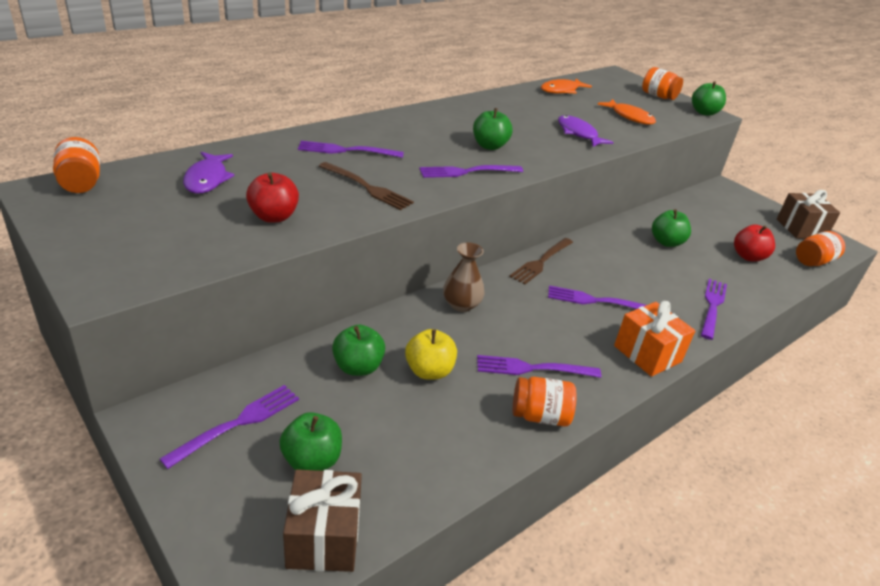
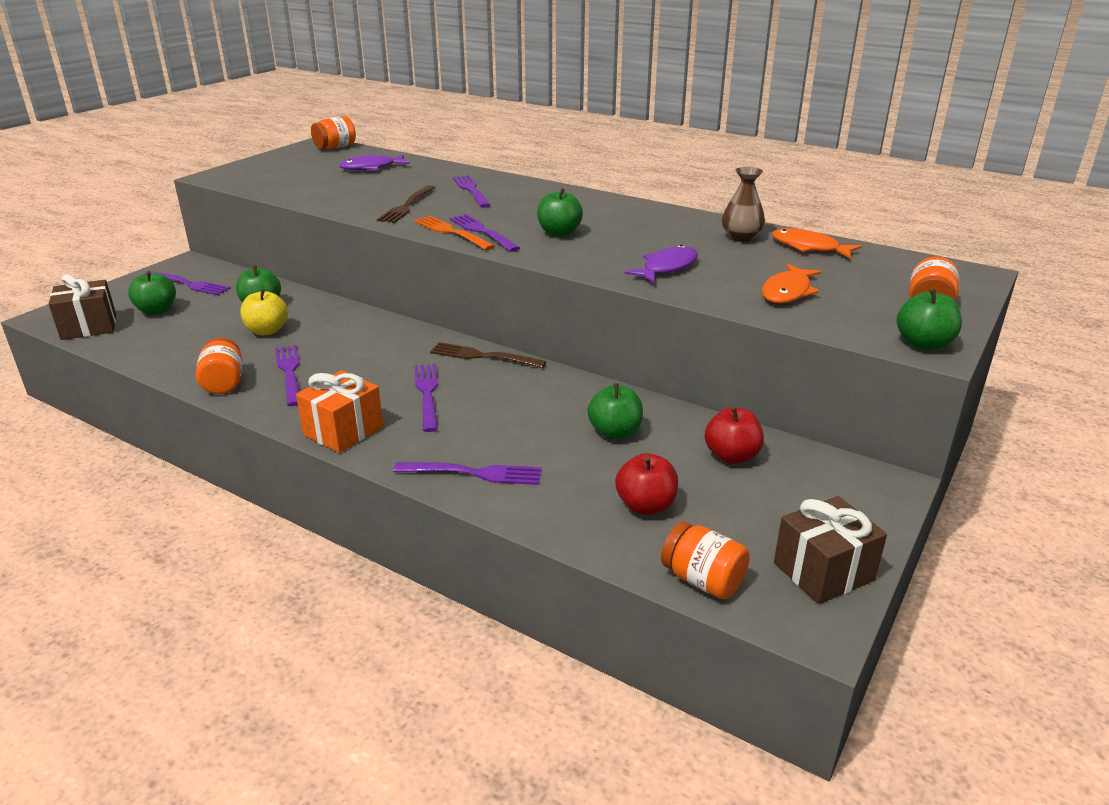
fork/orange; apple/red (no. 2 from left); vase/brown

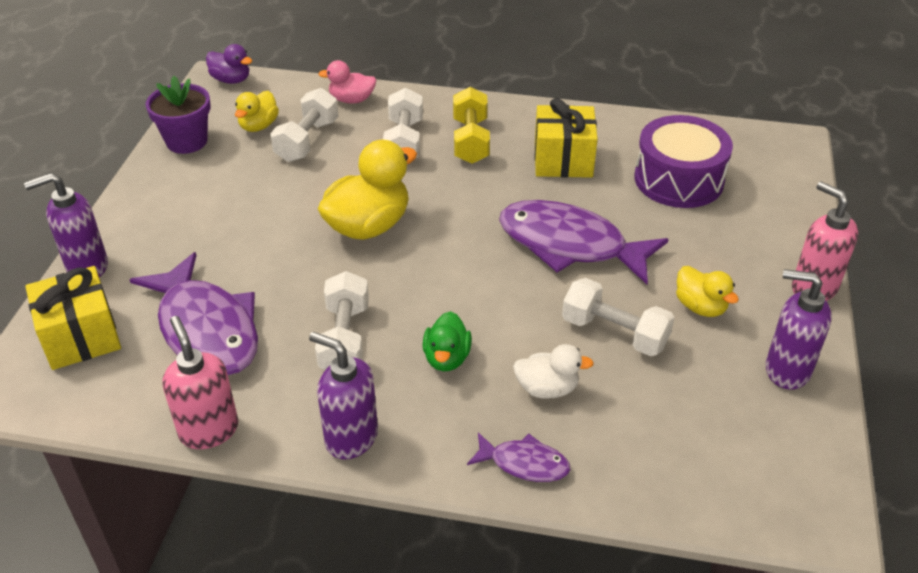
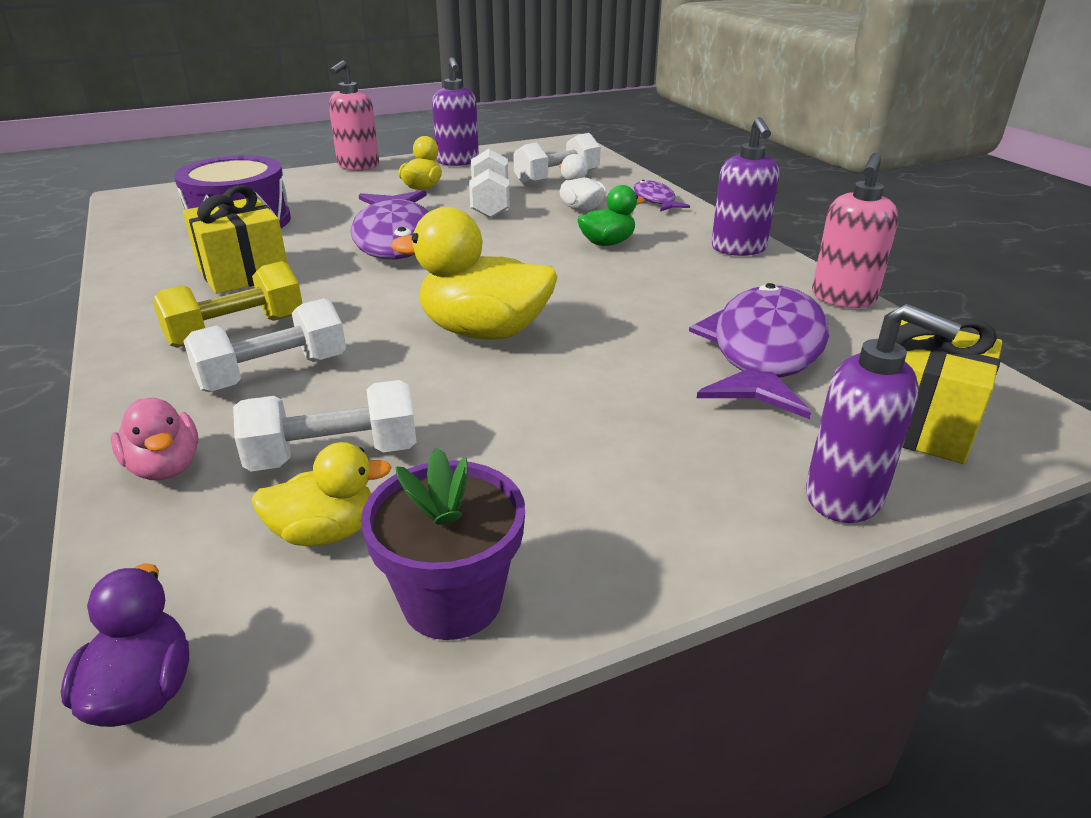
dumbbell/white (no. 4 from left)

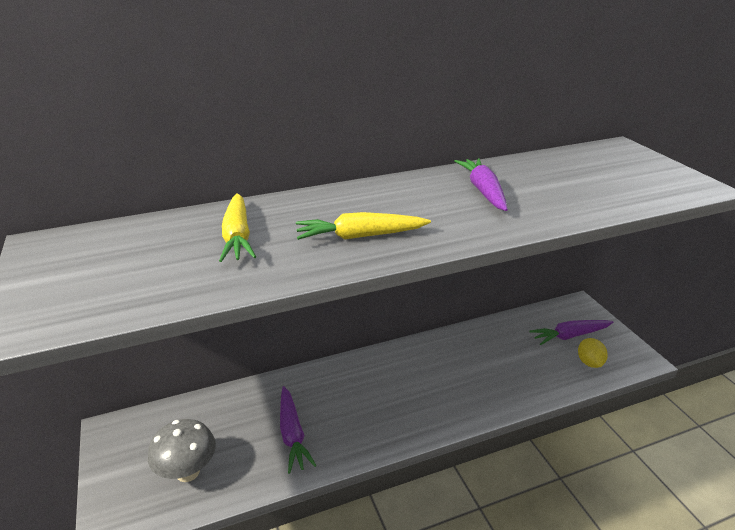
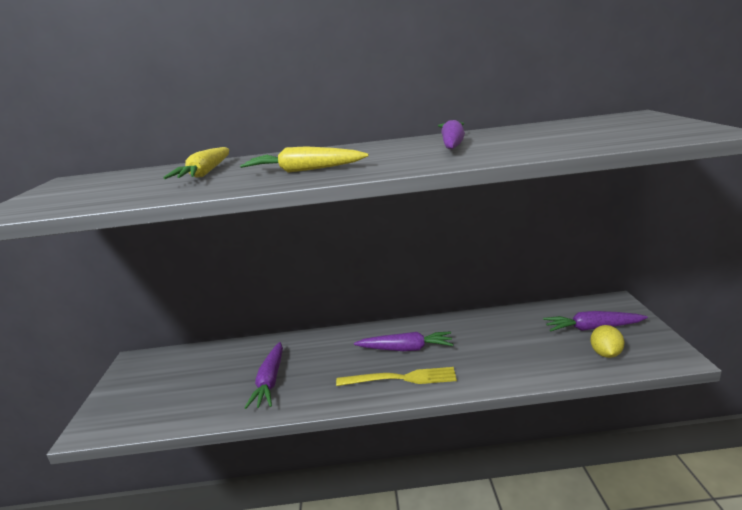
mushroom/grey; fork/yellow; carrot/purple (no. 2 from left)

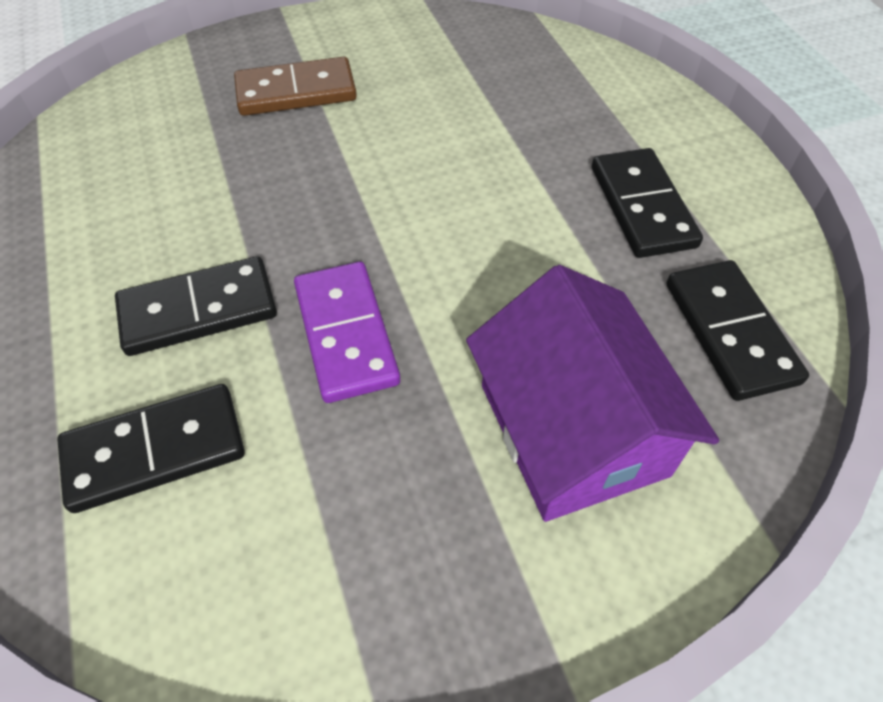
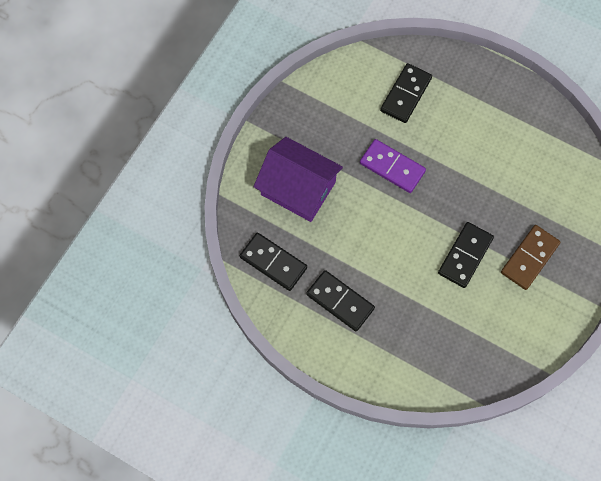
domino/black (no. 4 from left)

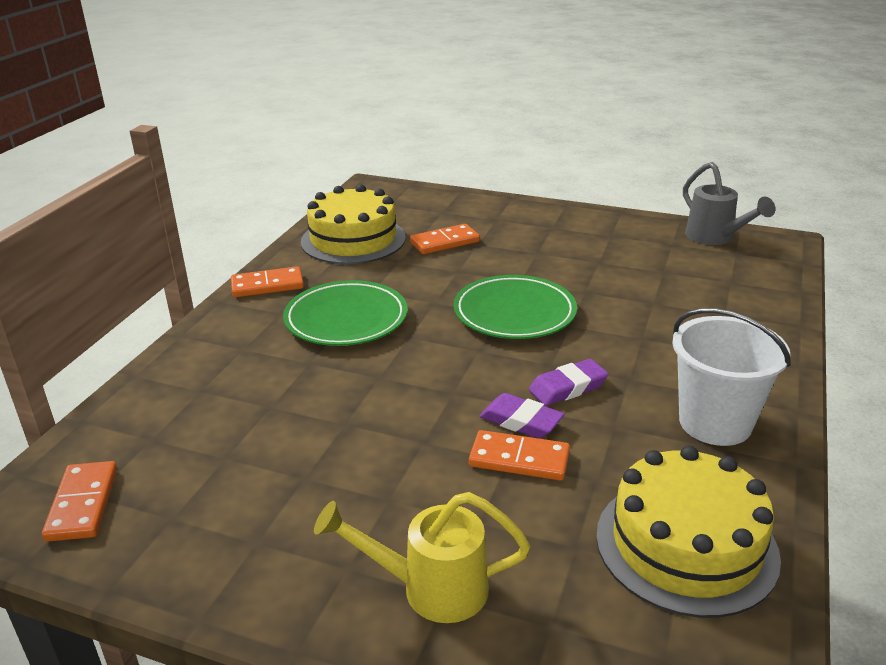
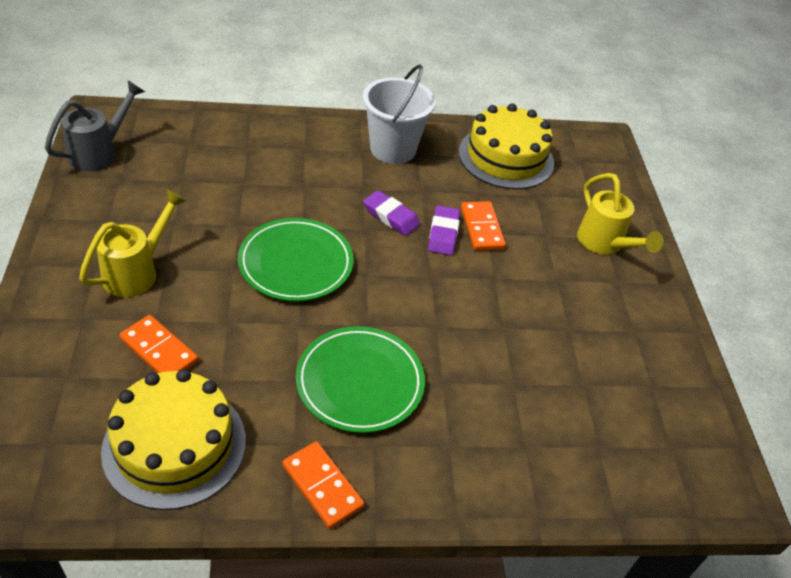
domino/orange (no. 1 from left in the first image); watering can/yellow (no. 1 from left)

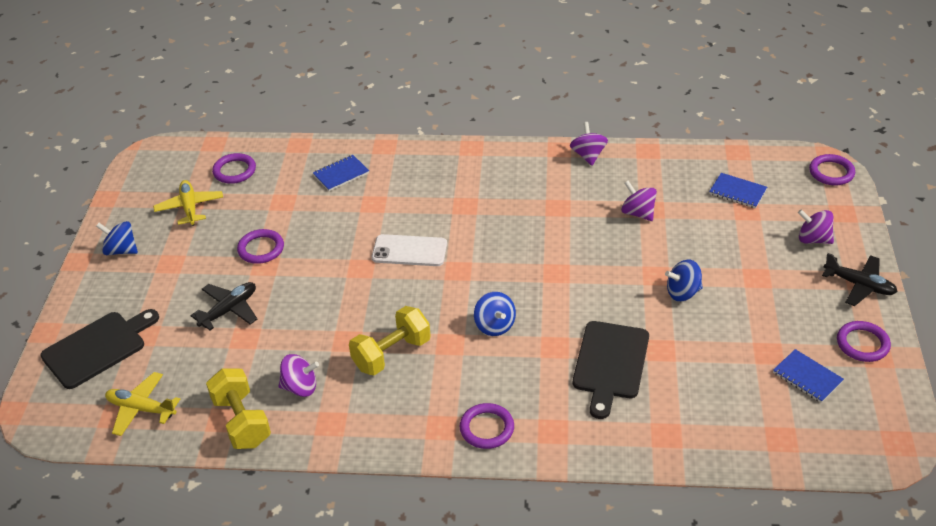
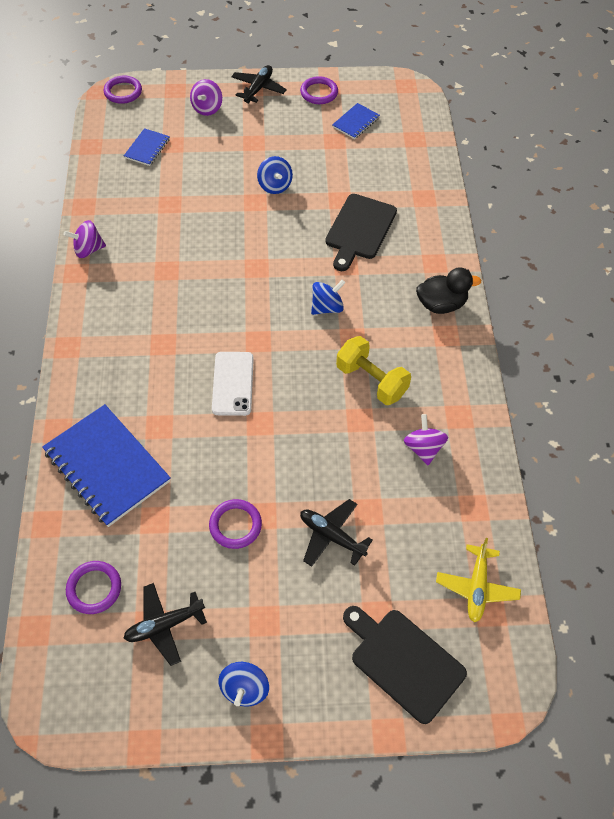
dumbbell/yellow (no. 1 from left in the first image); spinning top/purple (no. 3 from left in the first image); duck/black; plane/black (no. 1 from left); cutting board/black (no. 1 from left); notebook/blue (no. 1 from left)

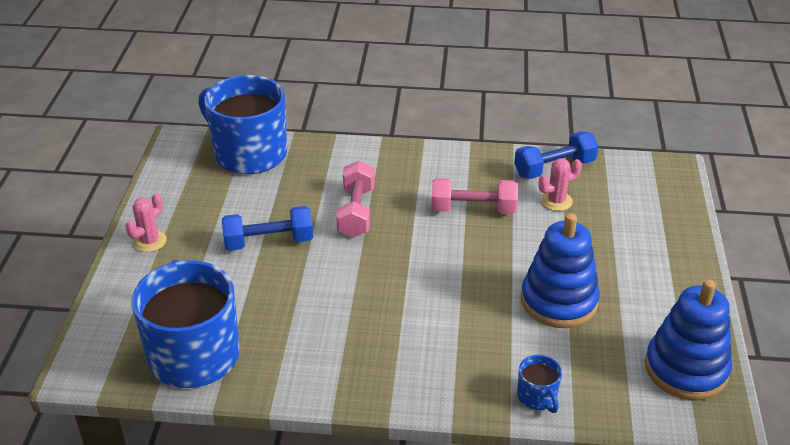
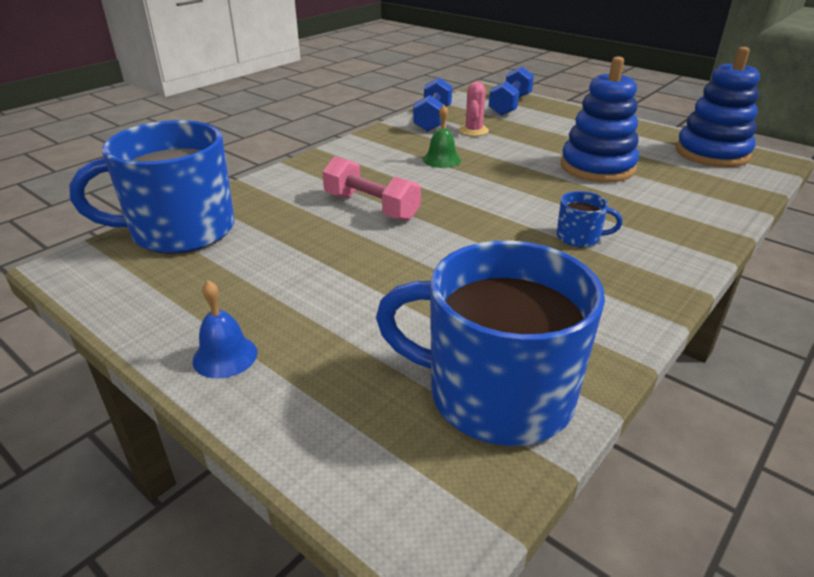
dumbbell/blue (no. 2 from left); mug/blue (no. 3 from left); bell/blue; bell/green

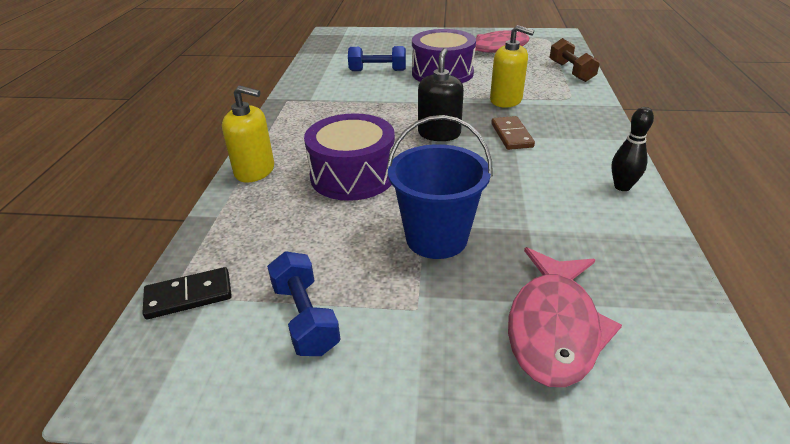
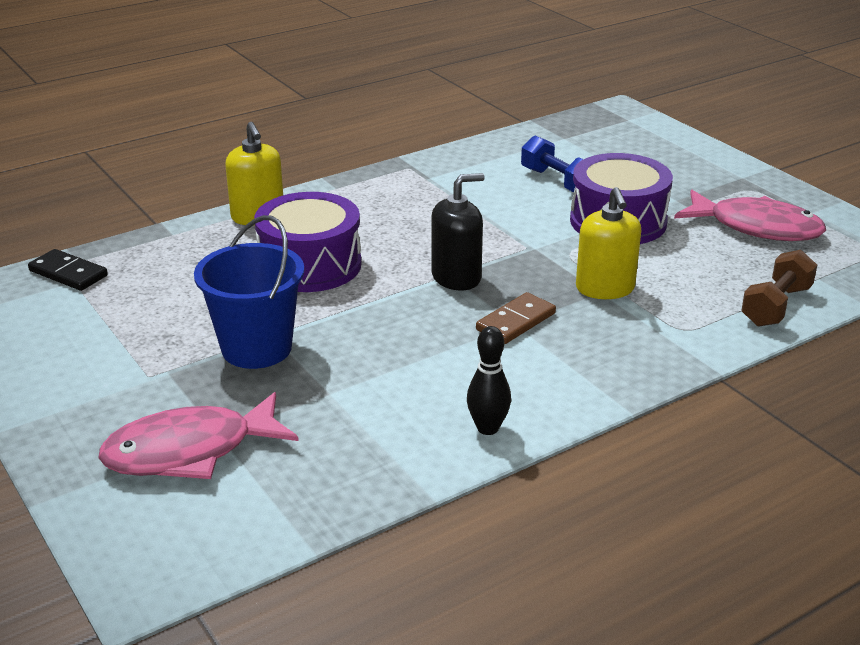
dumbbell/blue (no. 1 from left in the first image)

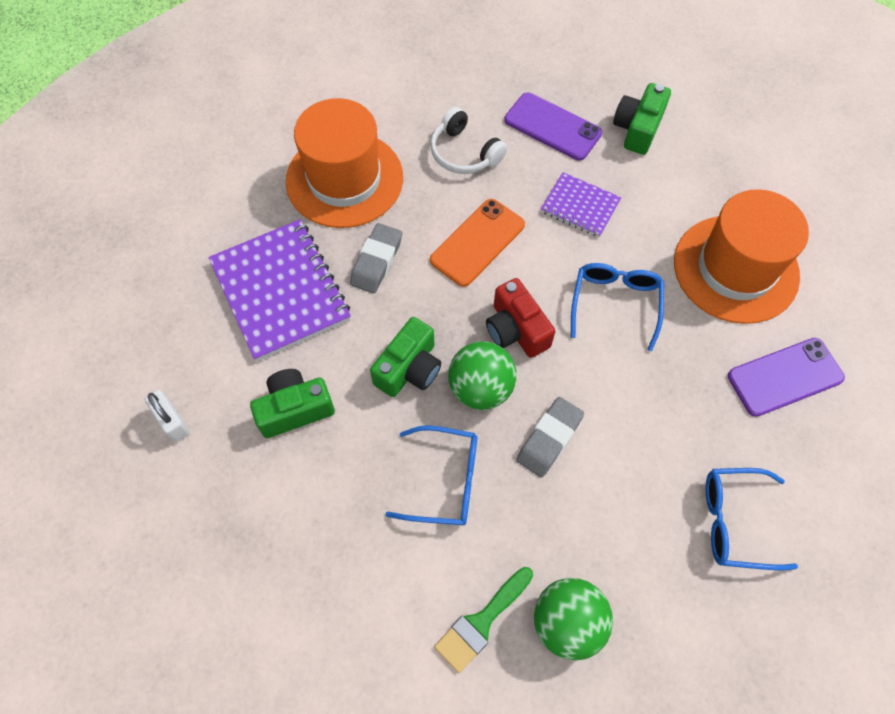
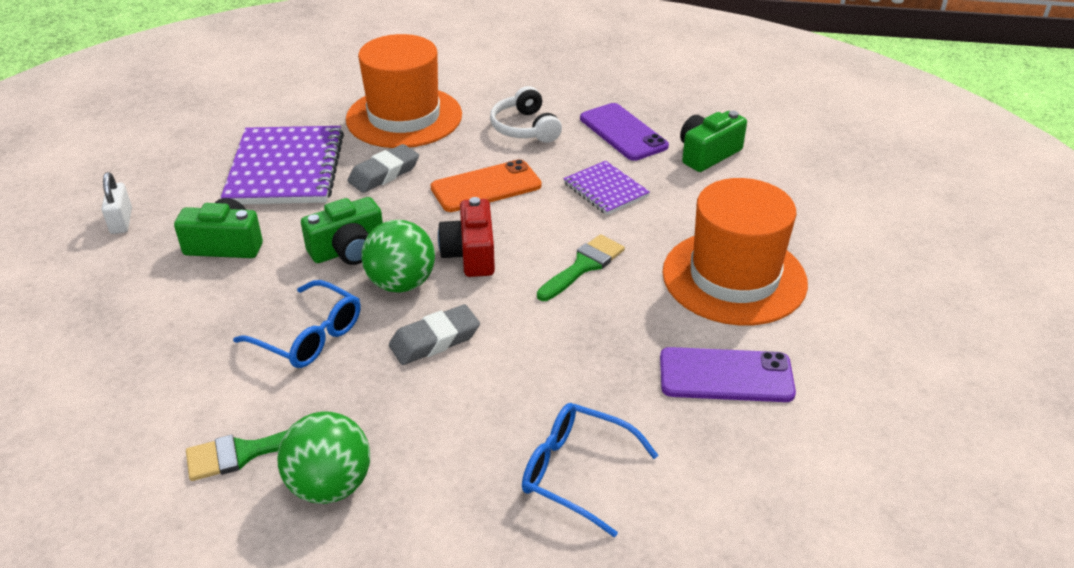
brush/green (no. 2 from left)

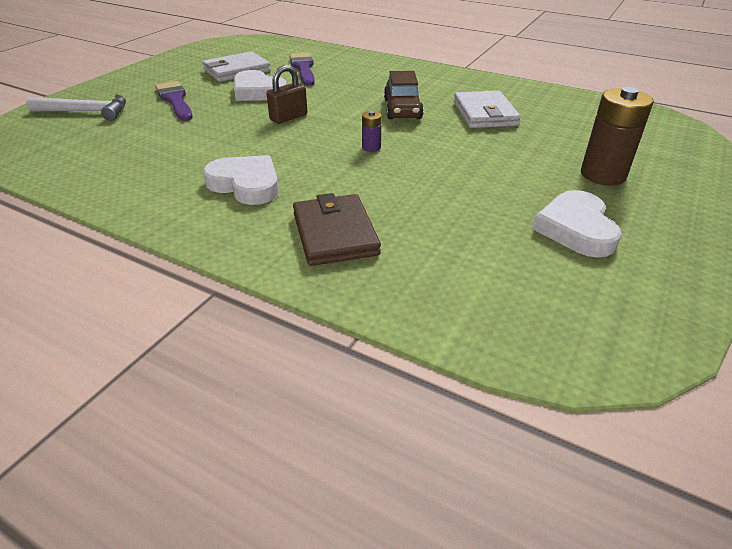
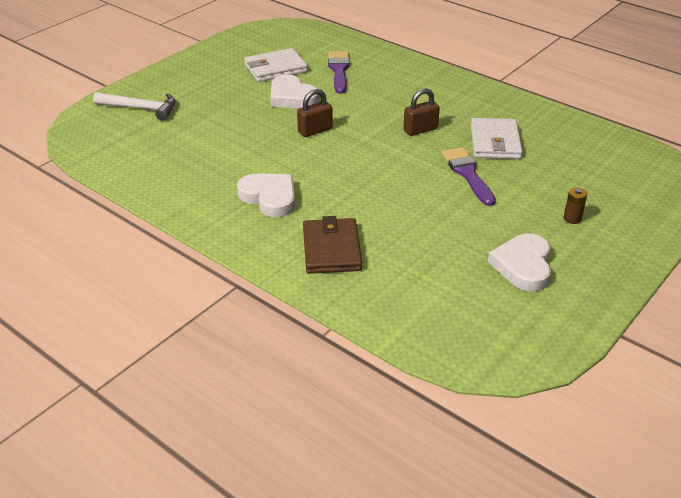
battery/purple; brush/purple (no. 2 from left); padlock/brown (no. 2 from left); battery/brown

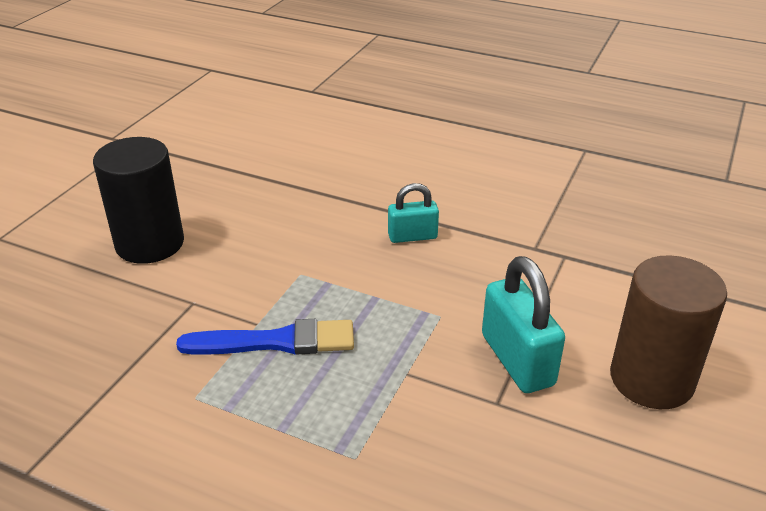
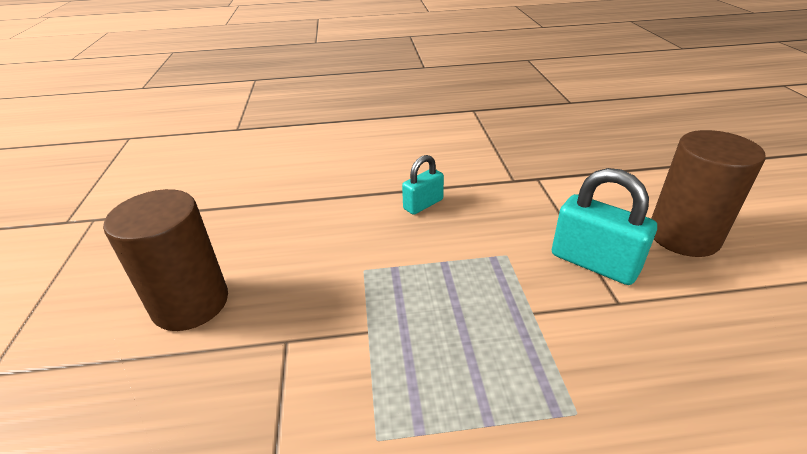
brush/blue; cylinder/brown (no. 1 from left)

